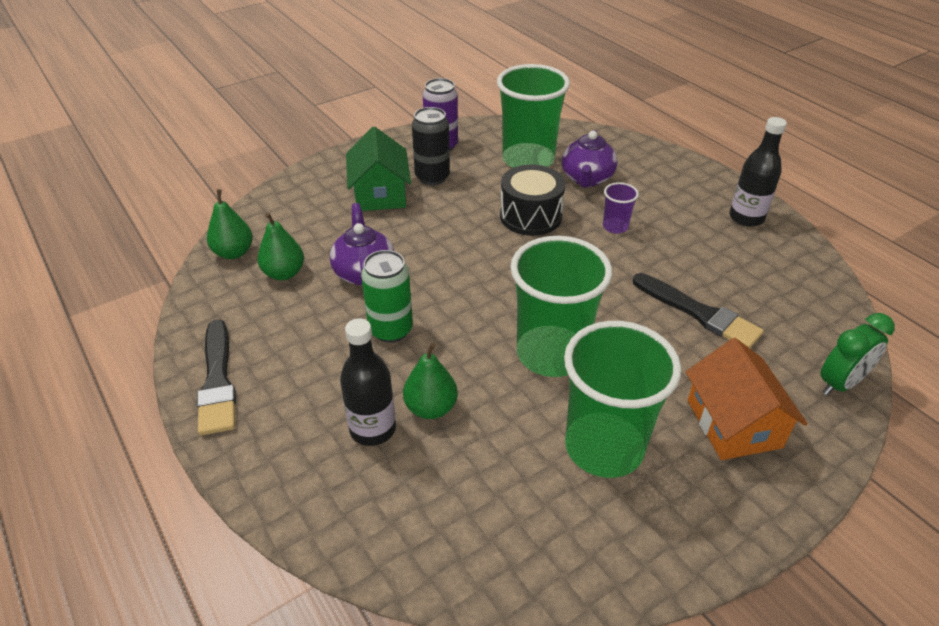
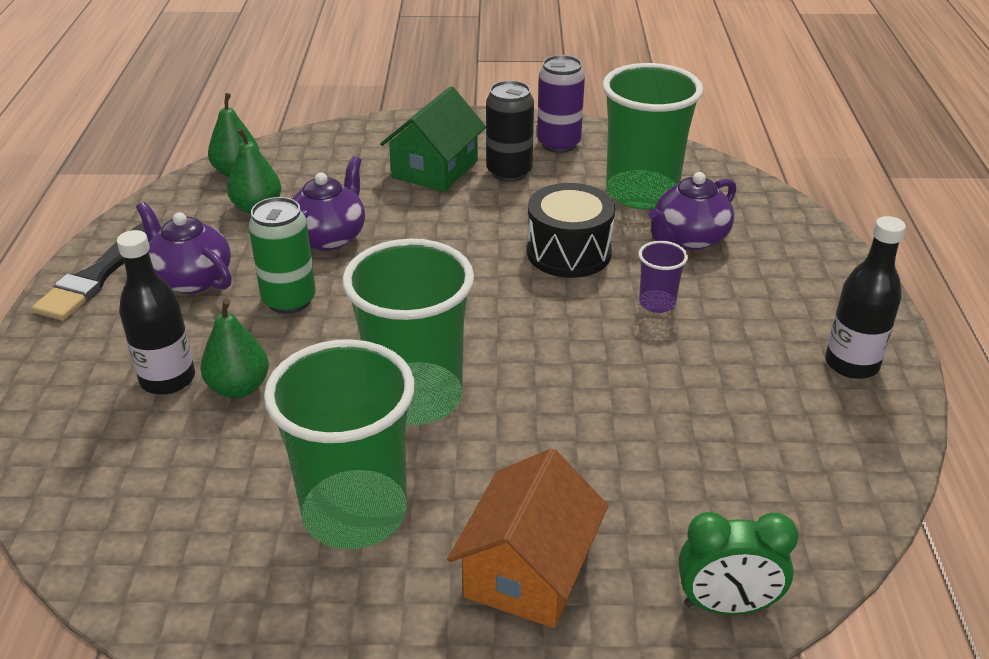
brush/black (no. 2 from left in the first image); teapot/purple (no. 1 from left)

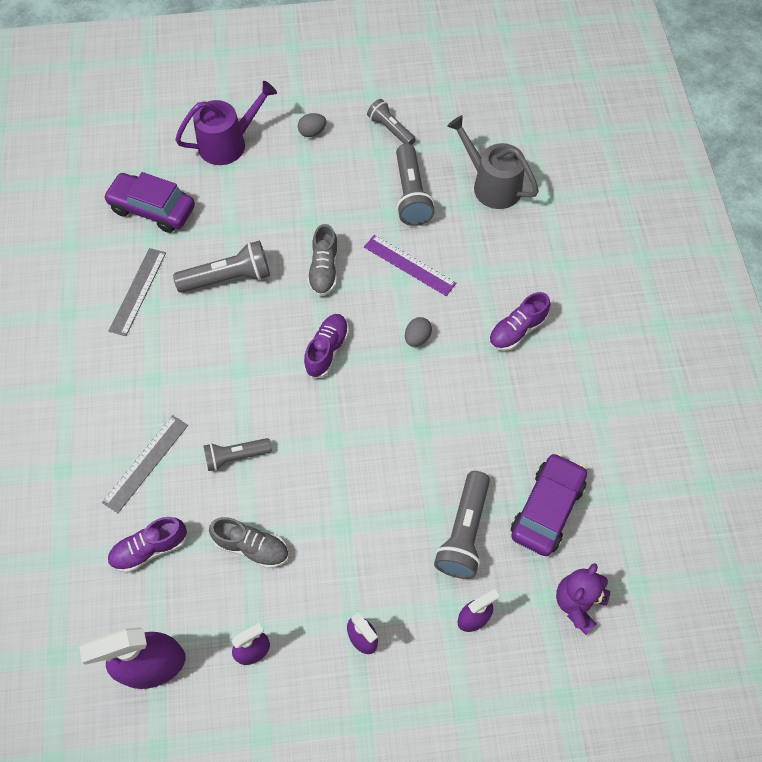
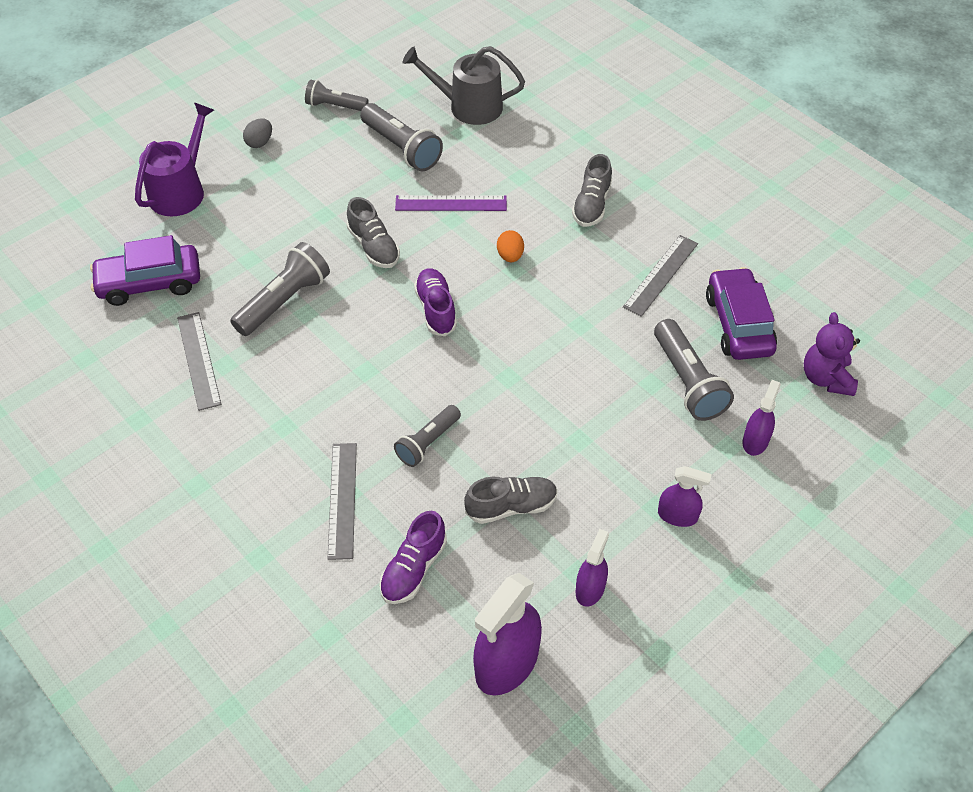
ruler/grey (no. 3 from left); egg/orange; shoe/grey (no. 3 from left)

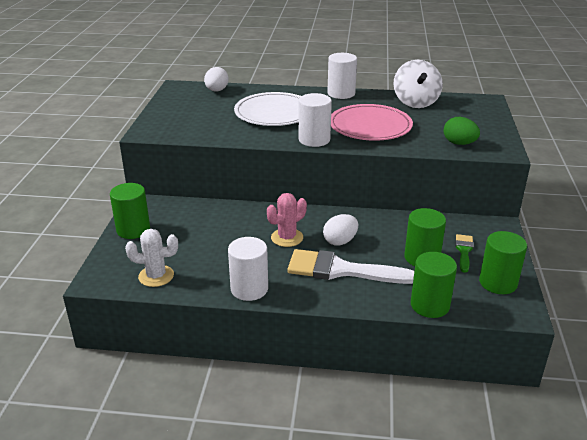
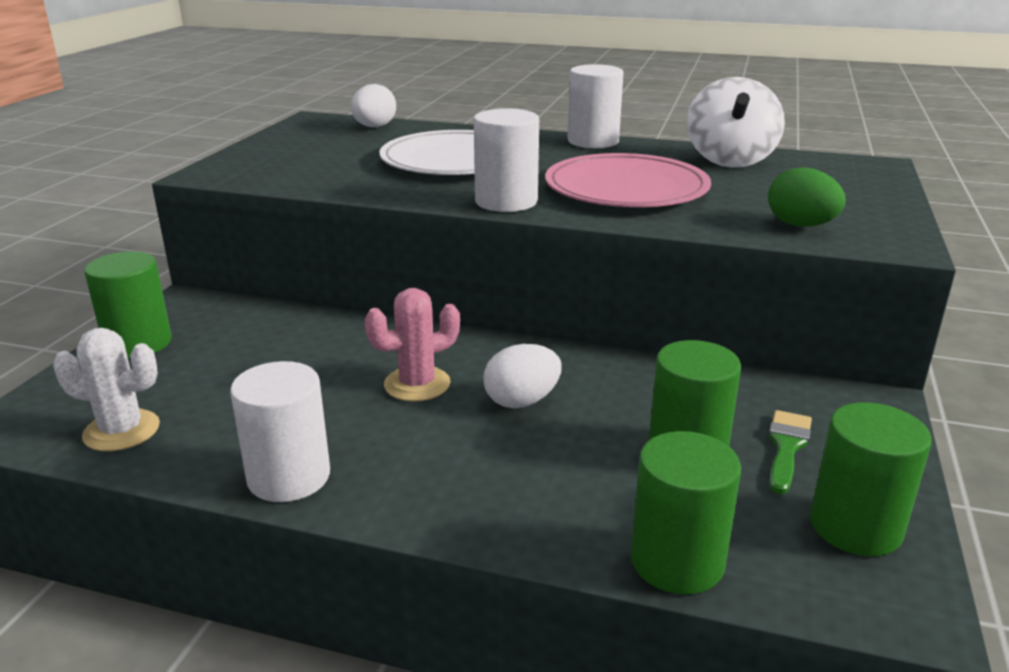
brush/white

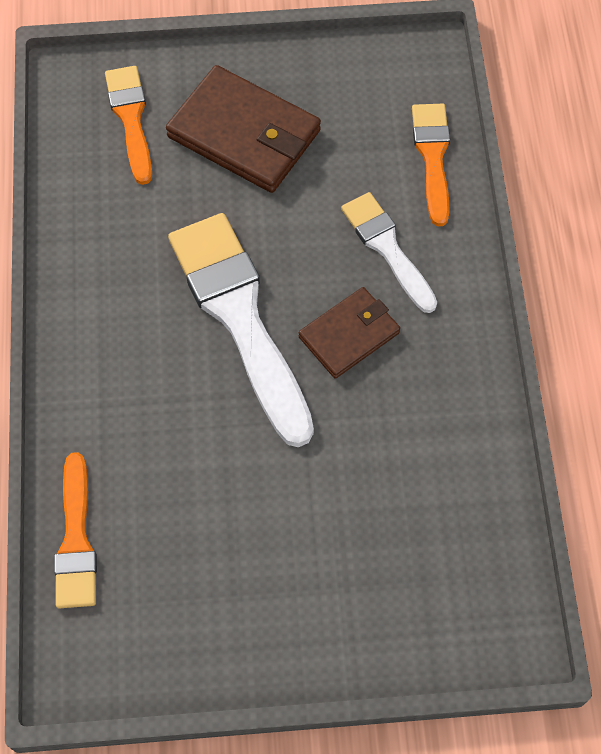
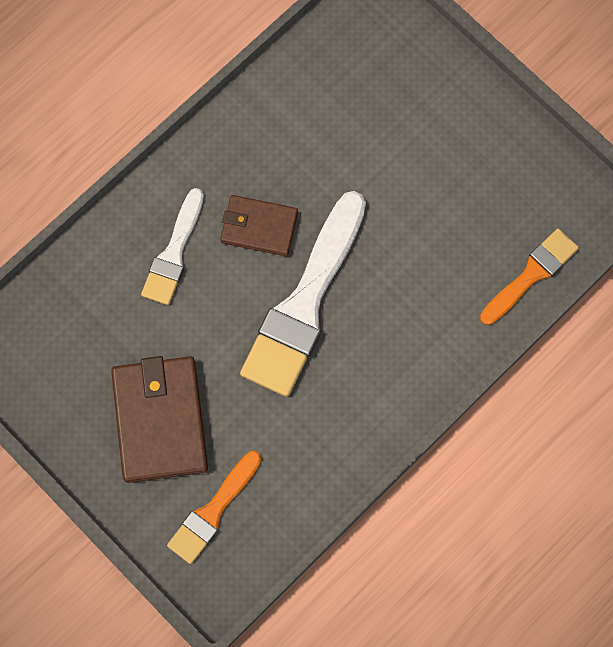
brush/orange (no. 3 from left in the first image)

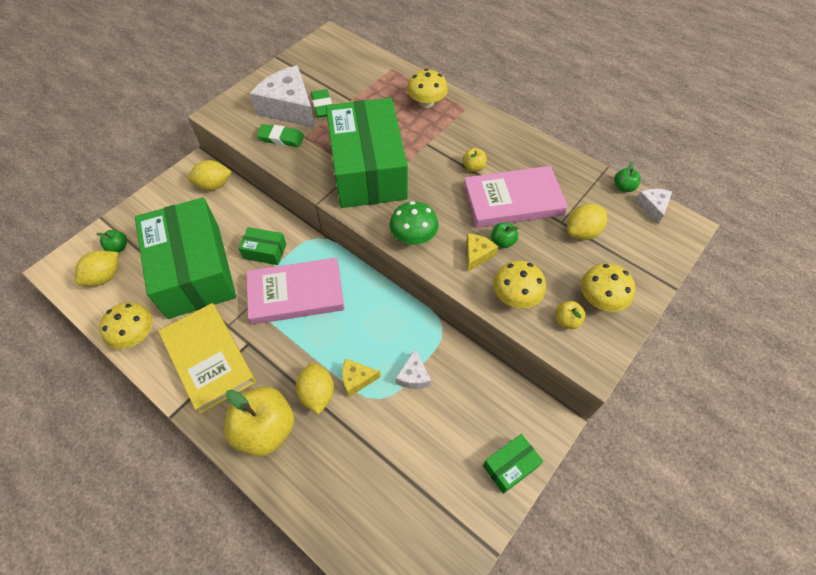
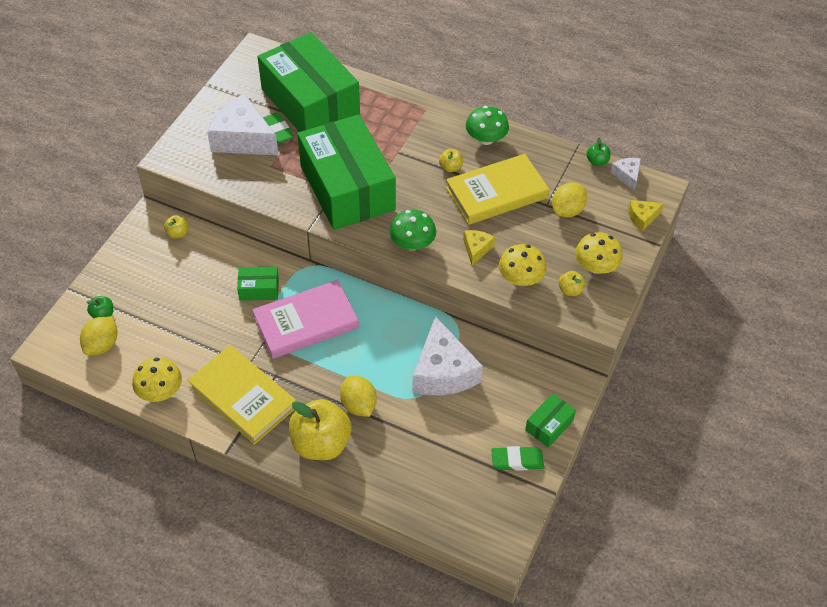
mushroom/yellow (no. 2 from left in the first image); apple/green (no. 2 from left in the first image); mushroom/green (no. 2 from left); box/green (no. 2 from left); eraser/green (no. 2 from left); cheese/yellow (no. 2 from left); apple/yellow (no. 1 from left); book/yellow (no. 2 from left); cheese/white (no. 2 from left)

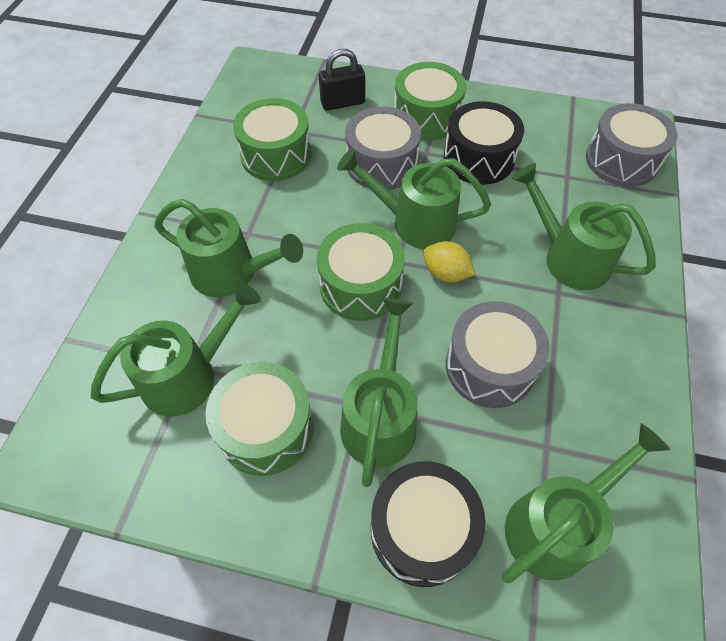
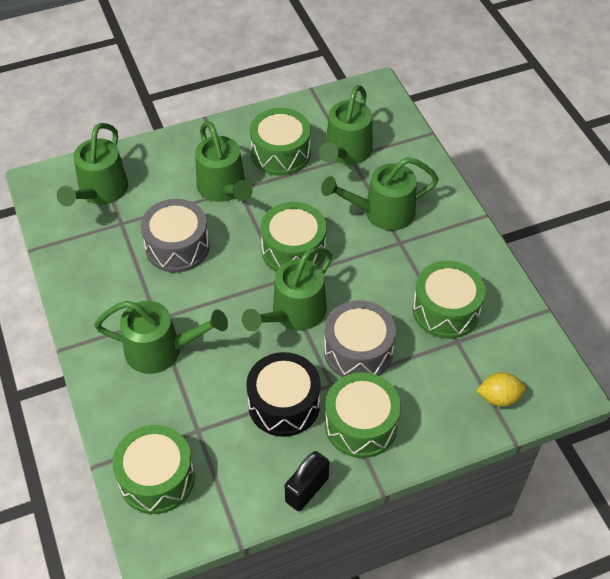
drum/black (no. 1 from left in the first image); padlock/black; lemon/yellow; drum/green (no. 1 from left); watering can/green (no. 4 from left)

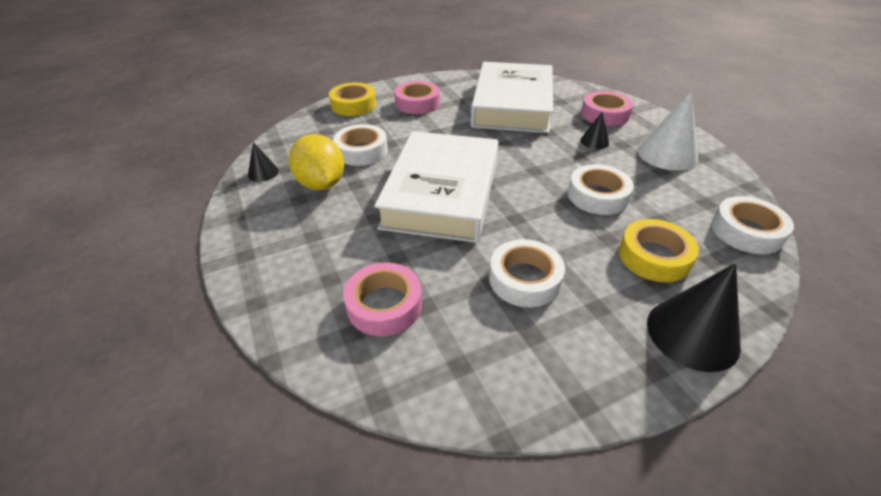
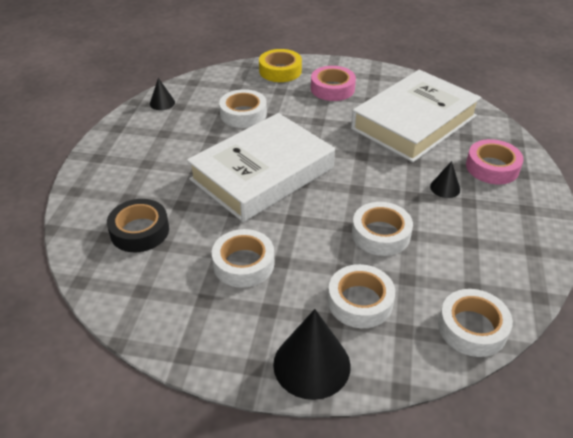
lemon/yellow; cone/white; tape/black; tape/white (no. 3 from left)

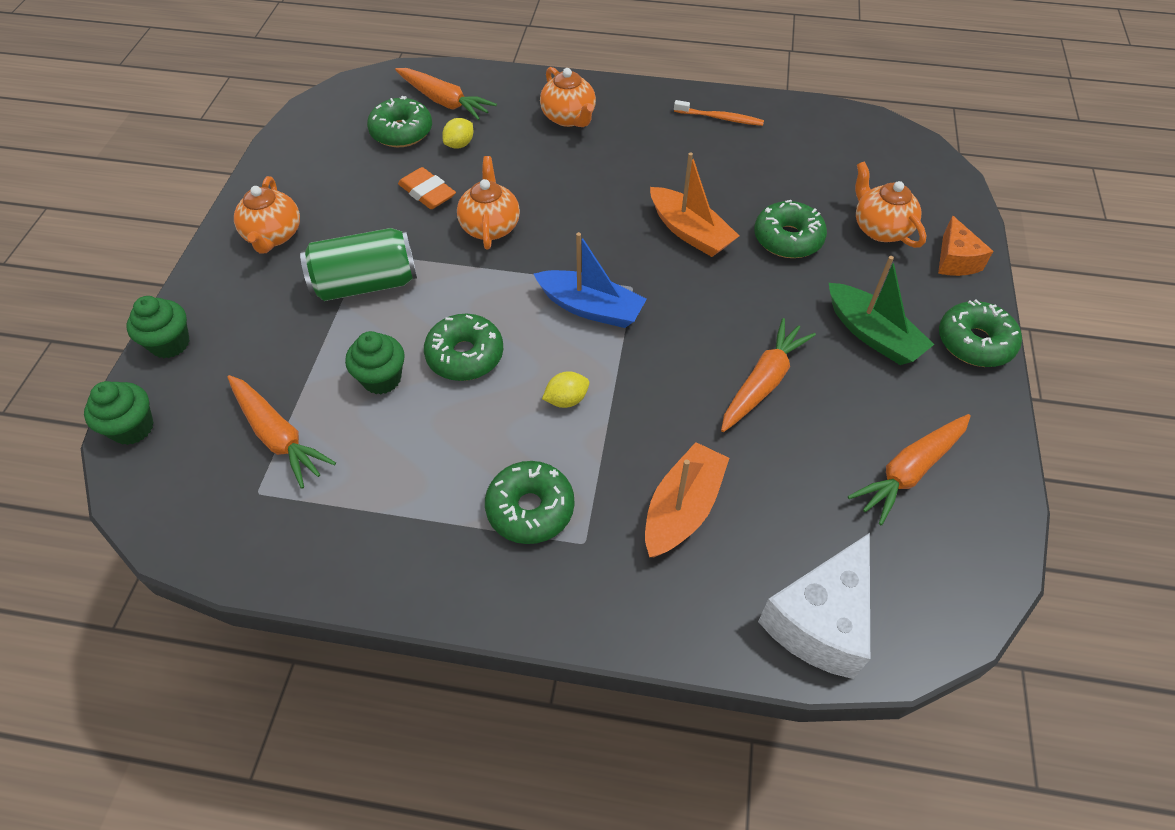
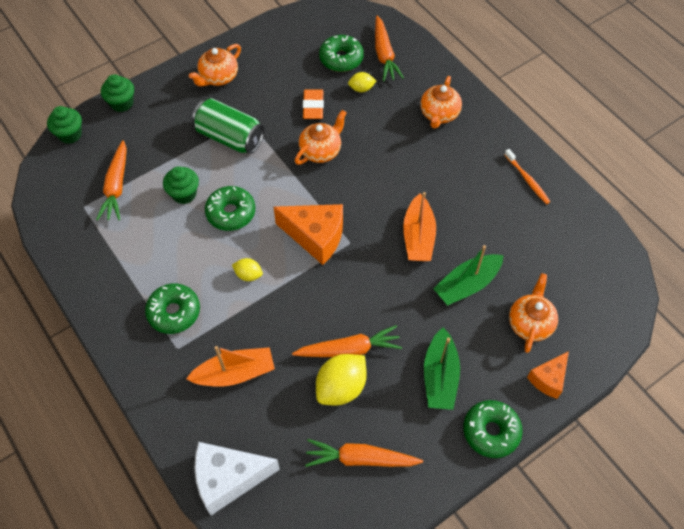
lemon/yellow (no. 2 from left); cheese/orange (no. 1 from left); boat/green (no. 2 from left)

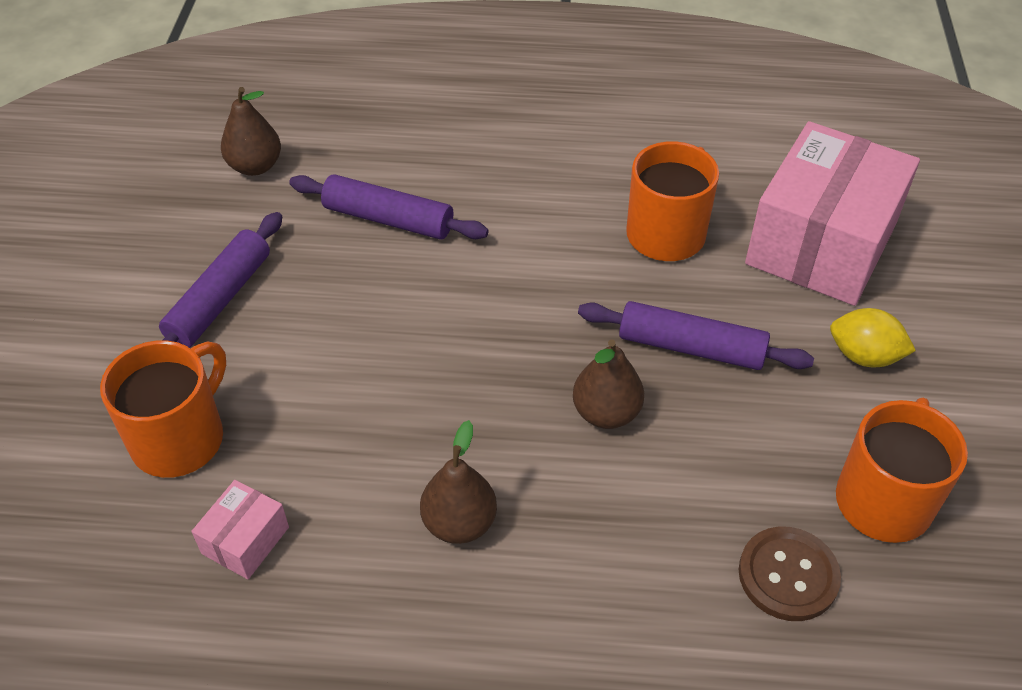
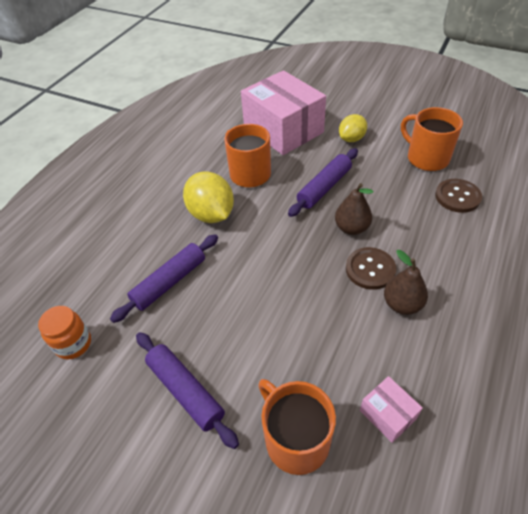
lemon/yellow (no. 1 from left); button/brown (no. 1 from left); jar/orange

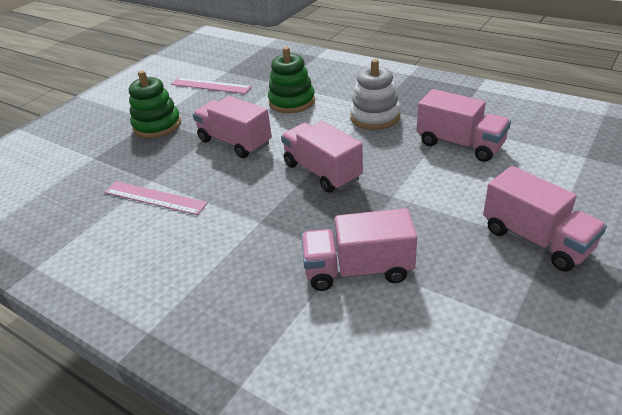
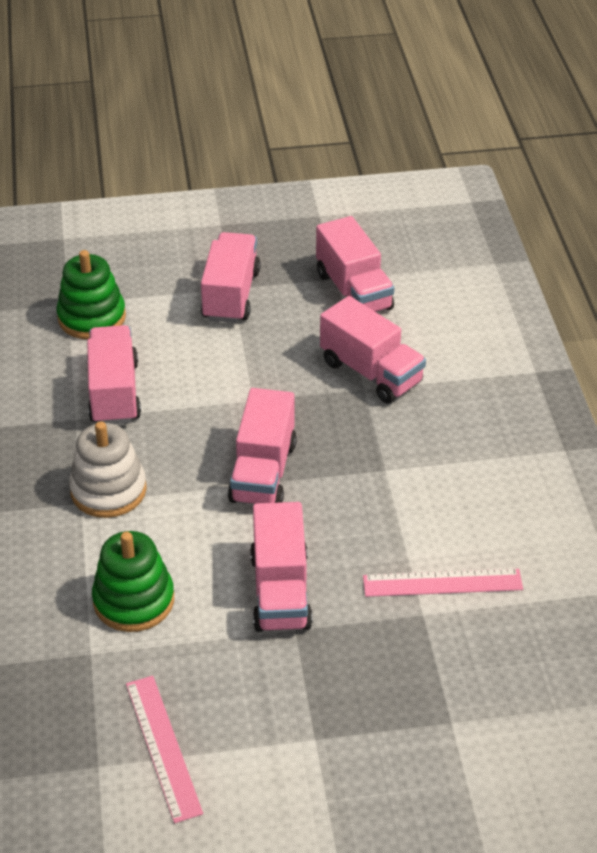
truck/pink (no. 5 from left); stacking toy/green (no. 1 from left); ruler/pink (no. 2 from left)

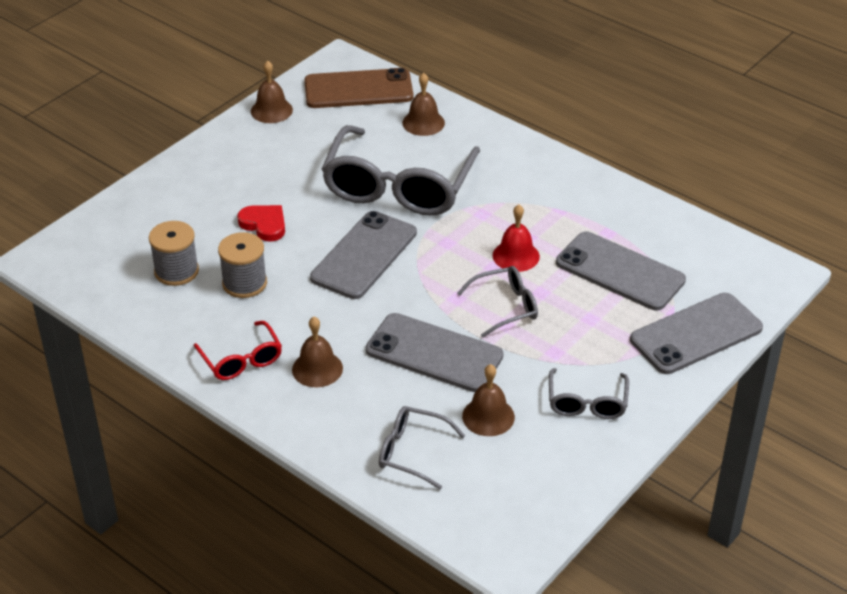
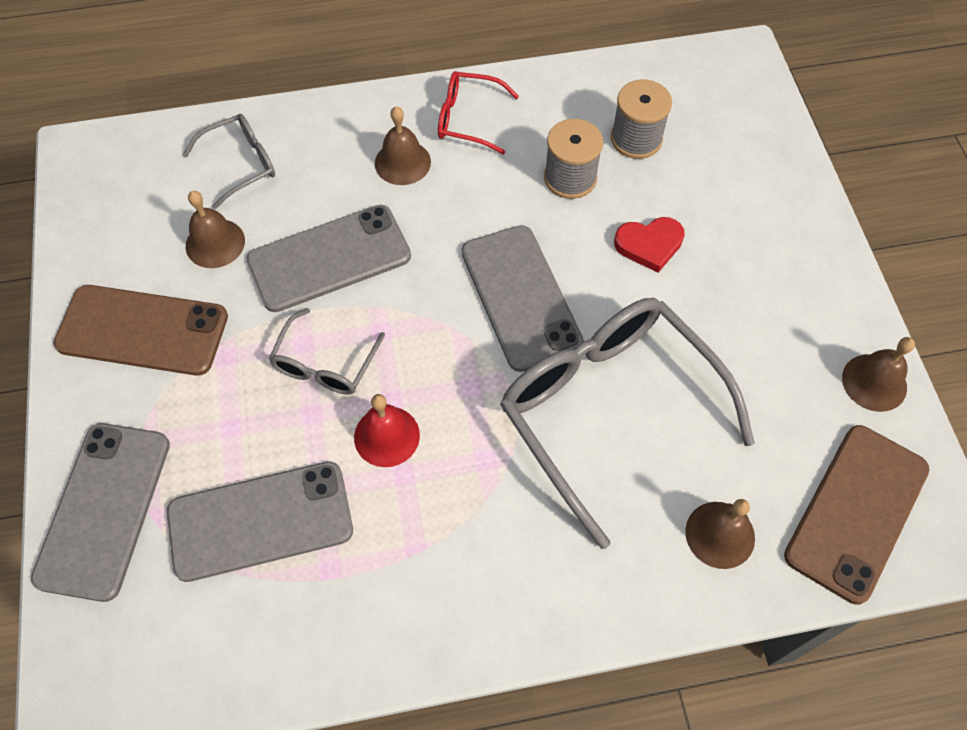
phone/brown (no. 1 from left)

